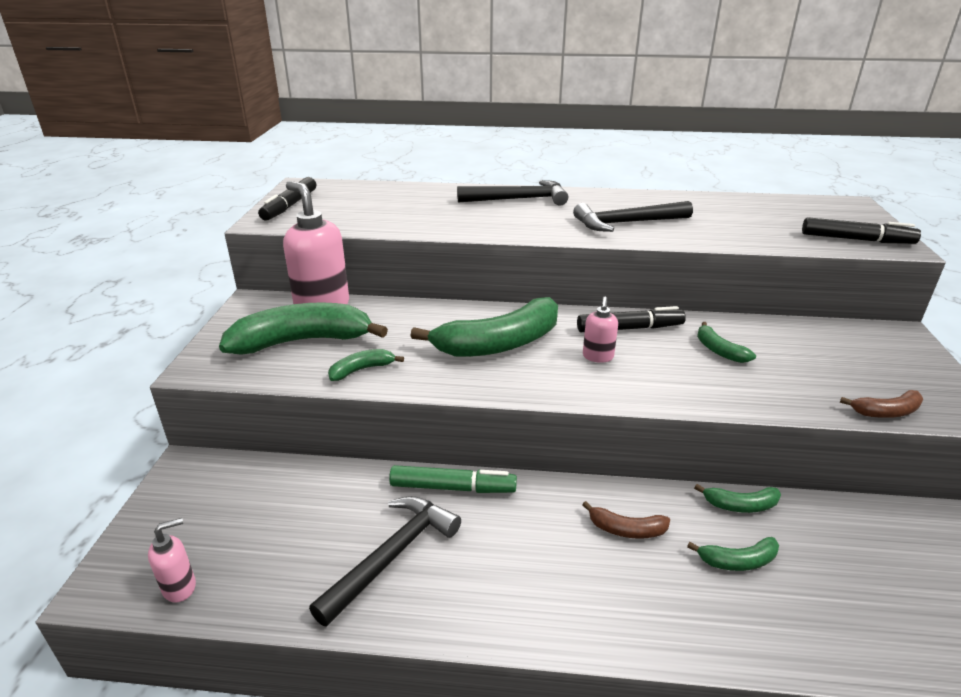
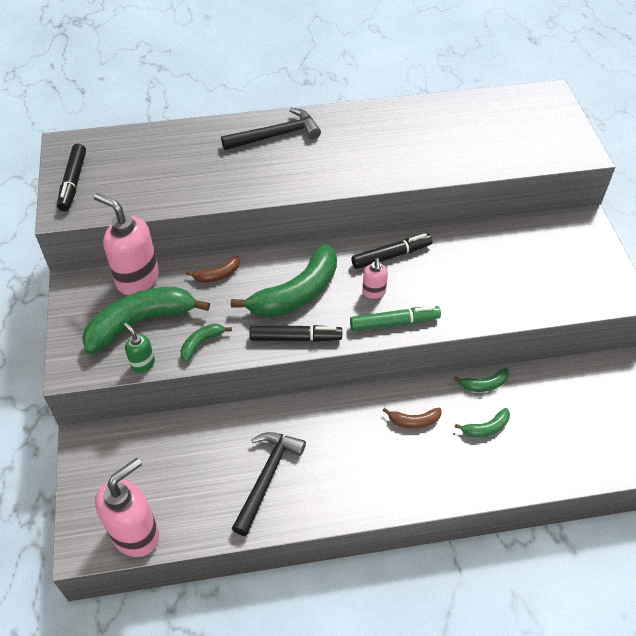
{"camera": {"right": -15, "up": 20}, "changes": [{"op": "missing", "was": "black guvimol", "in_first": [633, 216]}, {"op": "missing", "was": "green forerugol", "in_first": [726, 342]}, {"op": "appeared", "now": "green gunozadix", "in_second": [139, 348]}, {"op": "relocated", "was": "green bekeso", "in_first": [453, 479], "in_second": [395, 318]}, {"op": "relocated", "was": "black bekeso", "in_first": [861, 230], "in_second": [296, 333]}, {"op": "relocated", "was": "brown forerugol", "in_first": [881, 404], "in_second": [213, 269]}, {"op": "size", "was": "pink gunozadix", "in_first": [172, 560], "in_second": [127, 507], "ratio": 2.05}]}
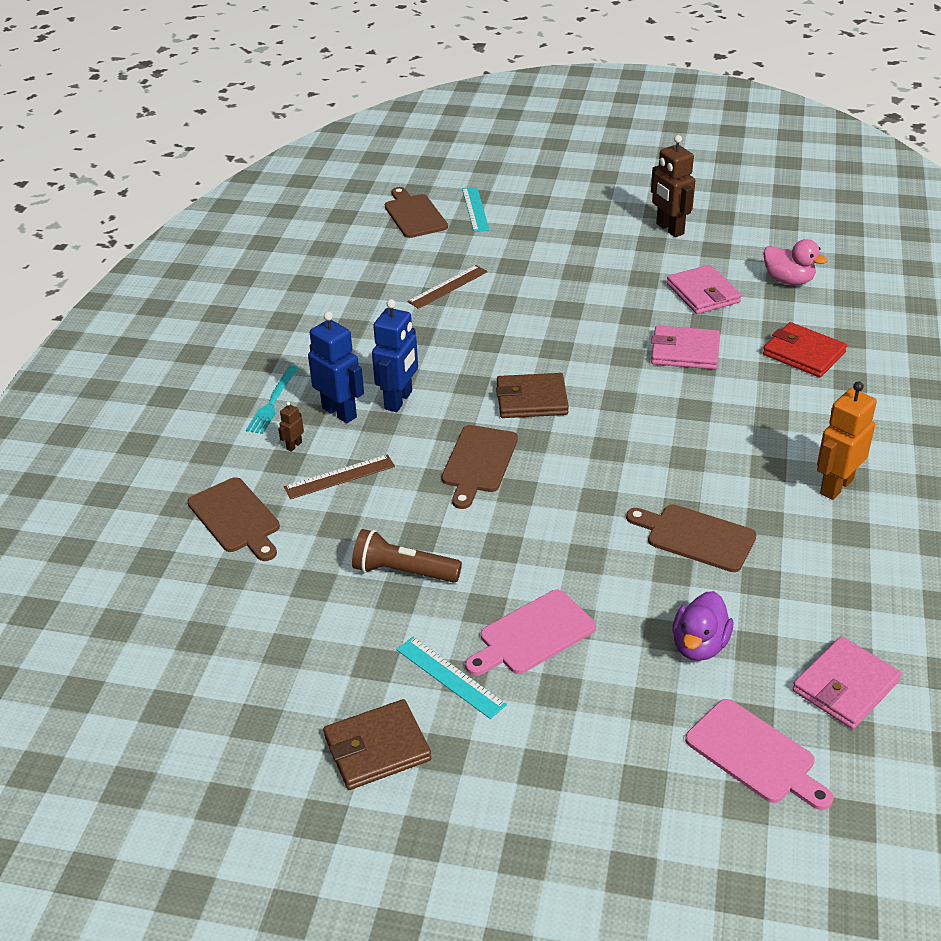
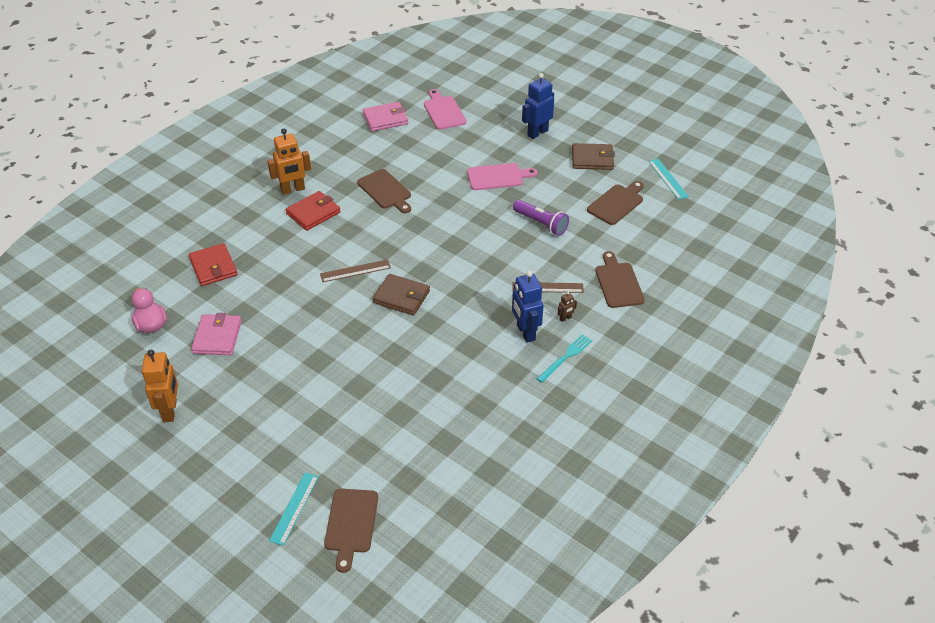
{"camera": {"right": -155, "up": 5}, "changes": [{"op": "missing", "was": "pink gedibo", "in_first": [685, 347]}, {"op": "missing", "was": "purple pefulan", "in_first": [702, 626]}, {"op": "appeared", "now": "red gedibo", "in_second": [313, 211]}, {"op": "relocated", "was": "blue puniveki", "in_first": [395, 355], "in_second": [538, 106]}, {"op": "relocated", "was": "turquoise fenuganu", "in_first": [452, 678], "in_second": [668, 179]}, {"op": "relocated", "was": "brown fenuganu", "in_first": [447, 287], "in_second": [355, 270]}, {"op": "relocated", "was": "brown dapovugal", "in_first": [480, 467], "in_second": [615, 203]}, {"op": "colour", "was": "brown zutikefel", "now": "purple zutikefel", "in_first": [407, 556], "in_second": [541, 218]}, {"op": "colour", "was": "brown puniveki", "now": "orange puniveki", "in_first": [673, 186], "in_second": [160, 386]}]}
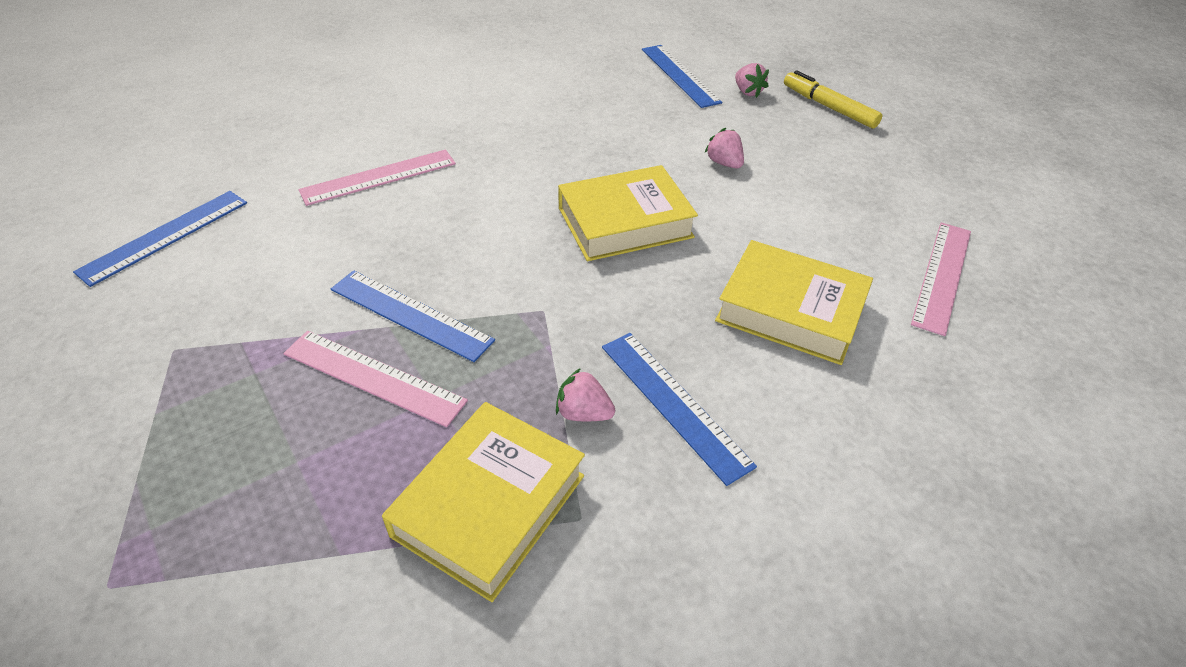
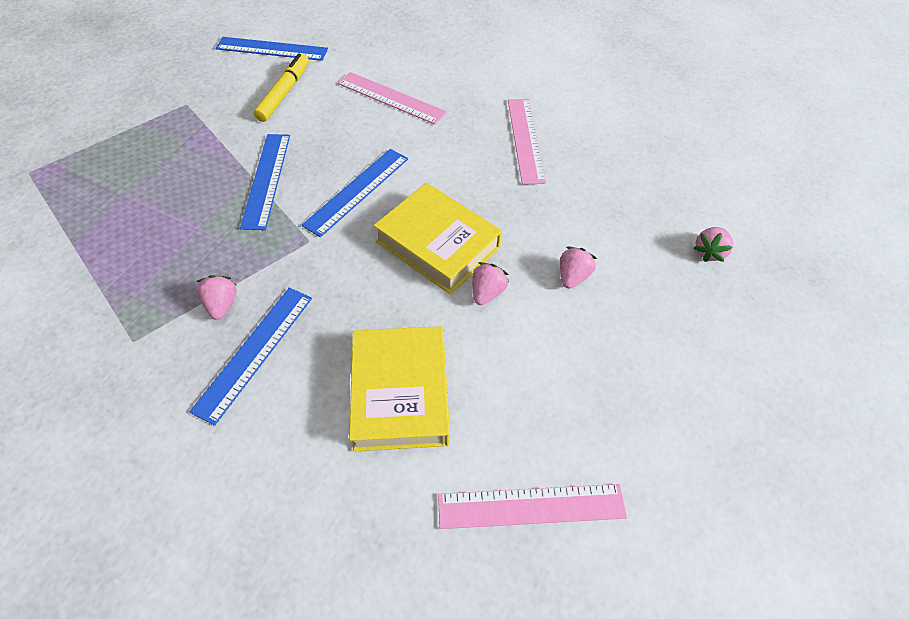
{"camera": {"right": 60, "up": 10}, "changes": [{"op": "missing", "was": "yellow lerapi", "in_first": [483, 502]}, {"op": "appeared", "now": "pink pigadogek", "in_second": [490, 283]}, {"op": "relocated", "was": "pink fenuganu", "in_first": [375, 379], "in_second": [527, 142]}, {"op": "relocated", "was": "blue fenuganu", "in_first": [682, 76], "in_second": [355, 193]}, {"op": "relocated", "was": "yellow bekeso", "in_first": [833, 99], "in_second": [281, 88]}]}
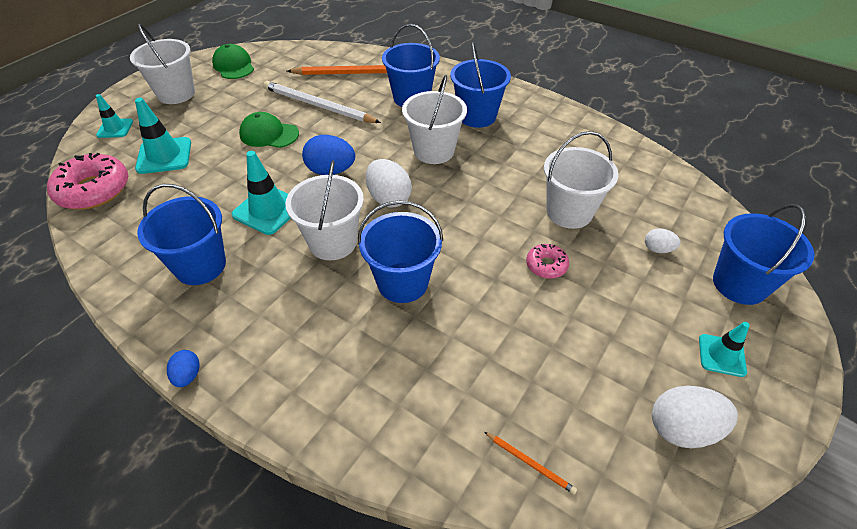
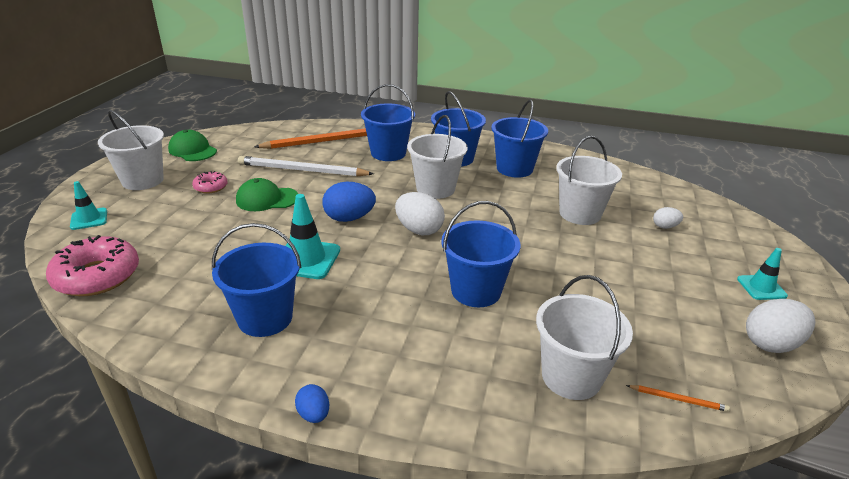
{"camera": {"right": -20, "up": -15}, "changes": [{"op": "missing", "was": "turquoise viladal", "in_first": [163, 136]}, {"op": "relocated", "was": "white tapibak", "in_first": [324, 210], "in_second": [584, 337]}, {"op": "relocated", "was": "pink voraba", "in_first": [547, 261], "in_second": [210, 182]}, {"op": "relocated", "was": "blue tapibak", "in_first": [763, 254], "in_second": [519, 139]}]}
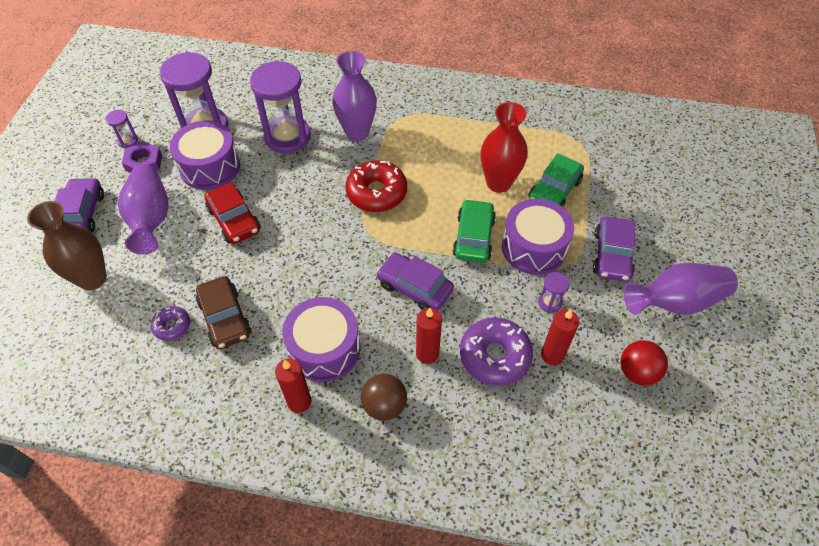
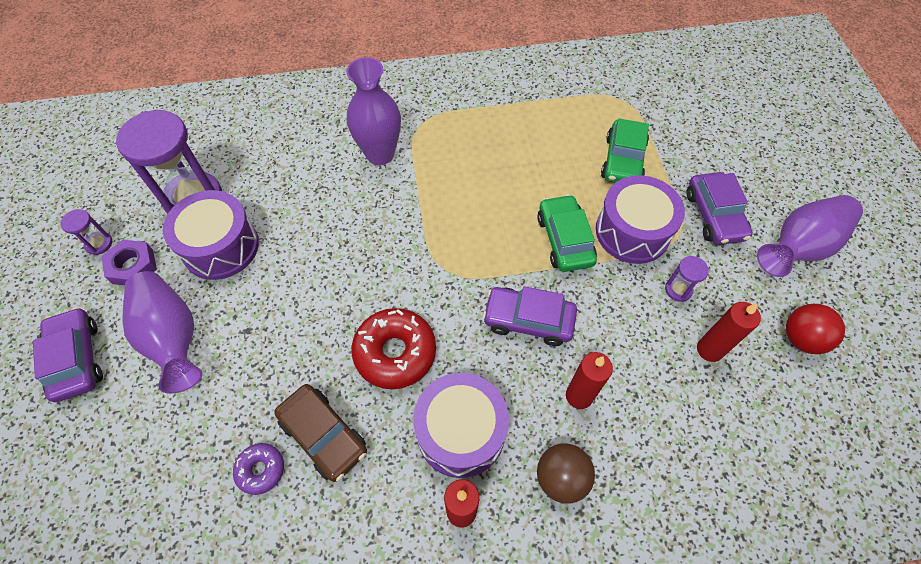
{"camera": {"right": -20, "up": 5}, "changes": [{"op": "missing", "was": "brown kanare", "in_first": [67, 246]}, {"op": "missing", "was": "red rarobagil", "in_first": [232, 213]}, {"op": "missing", "was": "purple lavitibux", "in_first": [280, 107]}, {"op": "missing", "was": "purple voraba", "in_first": [496, 351]}, {"op": "missing", "was": "red kanare", "in_first": [504, 147]}, {"op": "relocated", "was": "red voraba", "in_first": [376, 186], "in_second": [393, 348]}]}
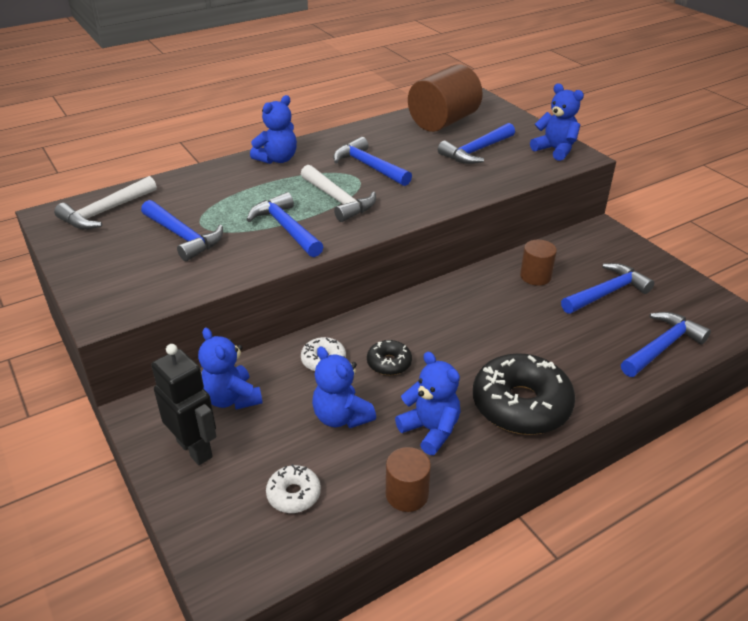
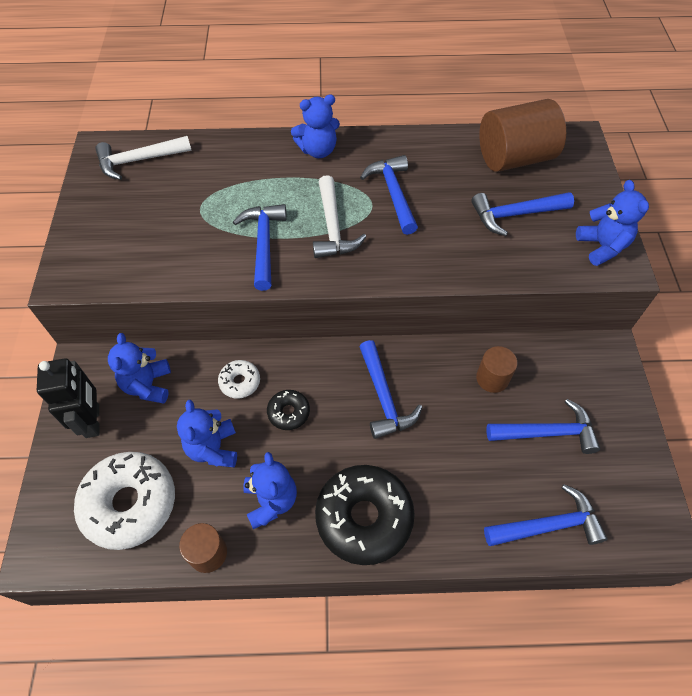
{"camera": {"right": 30, "up": 20}, "changes": [{"op": "relocated", "was": "blue guvimol", "in_first": [182, 230], "in_second": [390, 389]}, {"op": "size", "was": "white voraba", "in_first": [293, 488], "in_second": [124, 501], "ratio": 2.07}]}
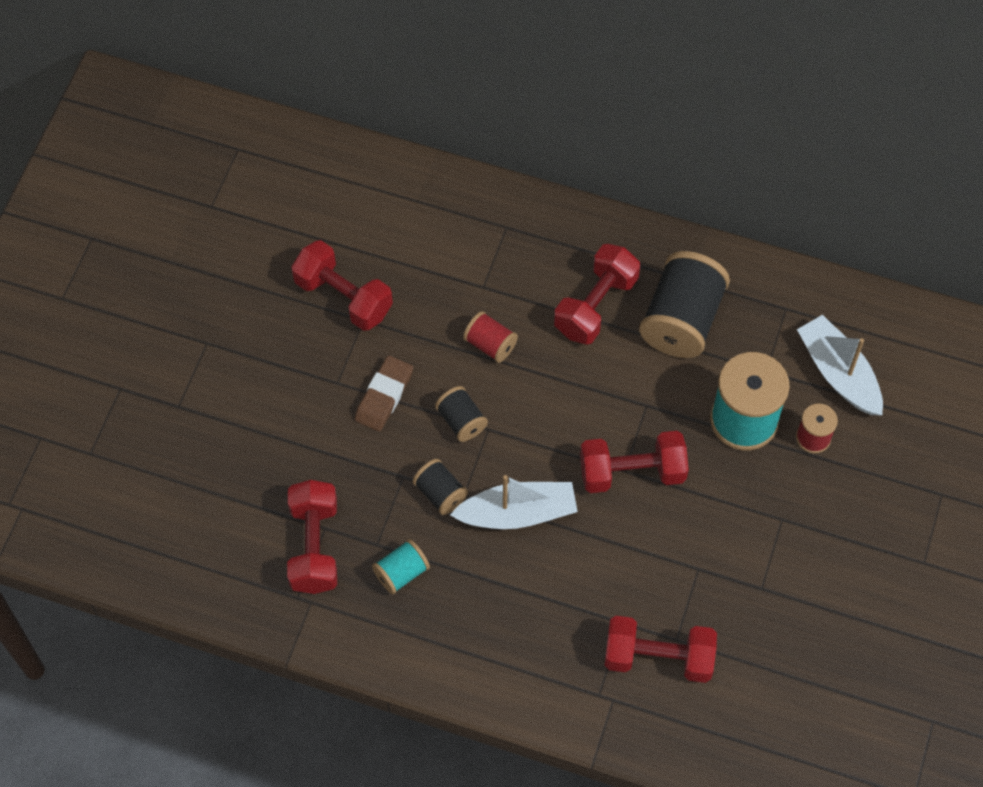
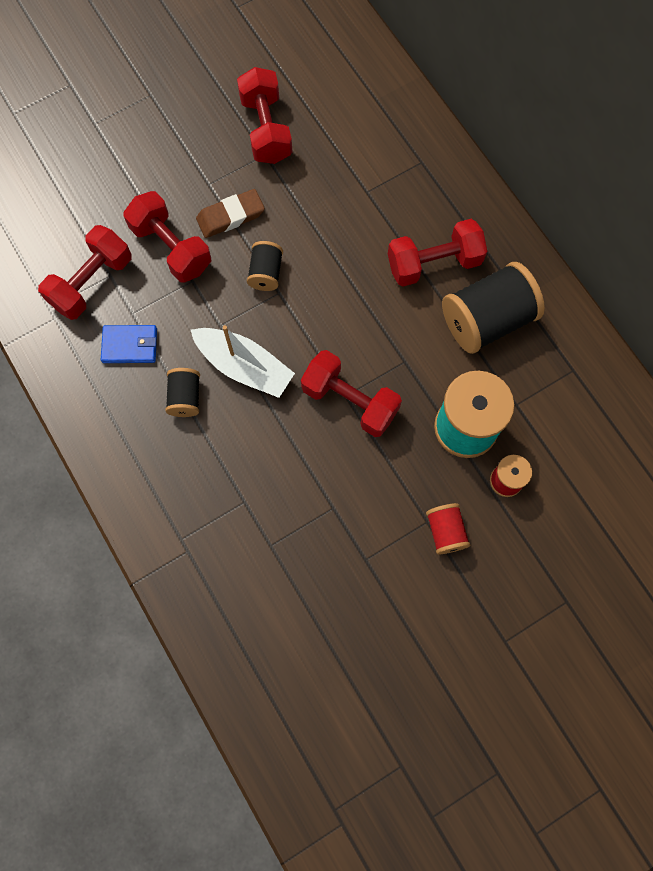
{"camera": {"right": 40, "up": 10}, "changes": [{"op": "missing", "was": "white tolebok", "in_first": [840, 365]}, {"op": "relocated", "was": "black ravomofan", "in_first": [440, 487], "in_second": [182, 392]}, {"op": "relocated", "was": "red ravomofan", "in_first": [490, 337], "in_second": [448, 528]}, {"op": "relocated", "was": "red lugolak", "in_first": [661, 649], "in_second": [167, 236]}, {"op": "exchanged", "was": "turquoise ravomofan", "now": "blue gedibo", "in_first": [401, 566], "in_second": [129, 344]}]}
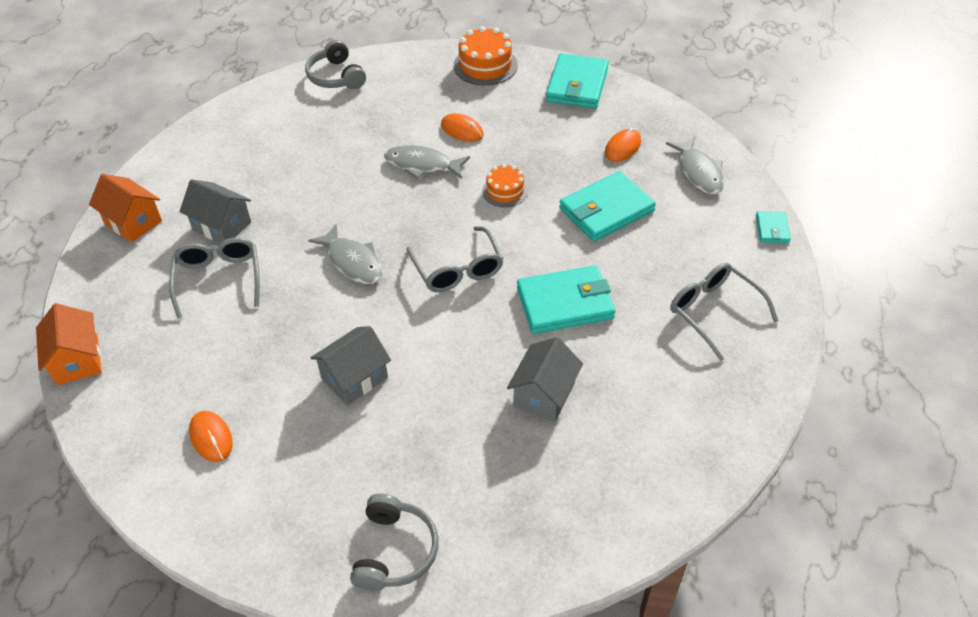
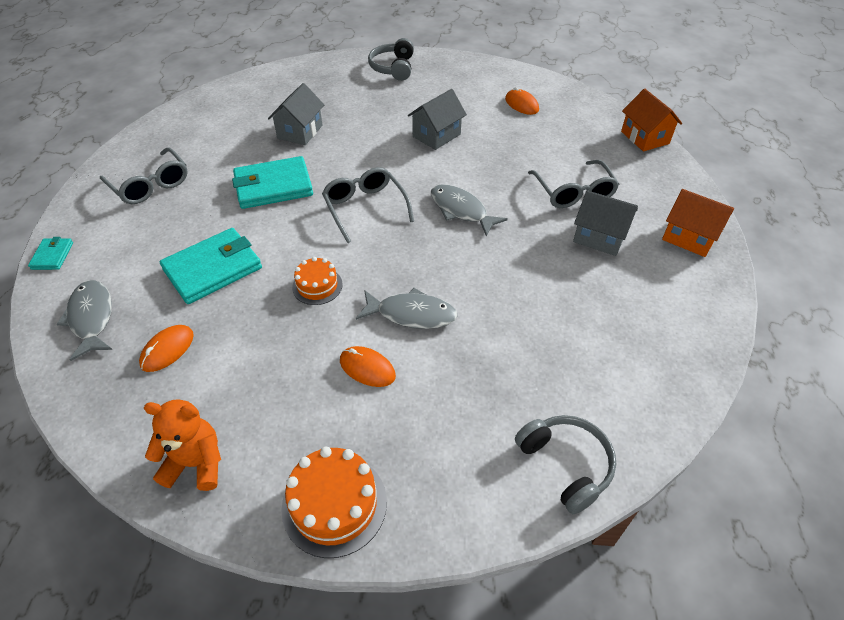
{"camera": {"right": 175, "up": 0}, "changes": [{"op": "exchanged", "was": "turquoise gedibo", "now": "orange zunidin", "in_first": [577, 81], "in_second": [182, 445]}]}
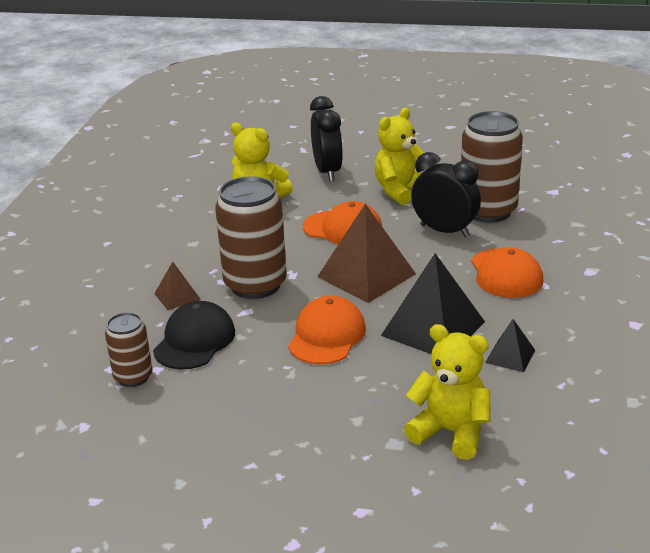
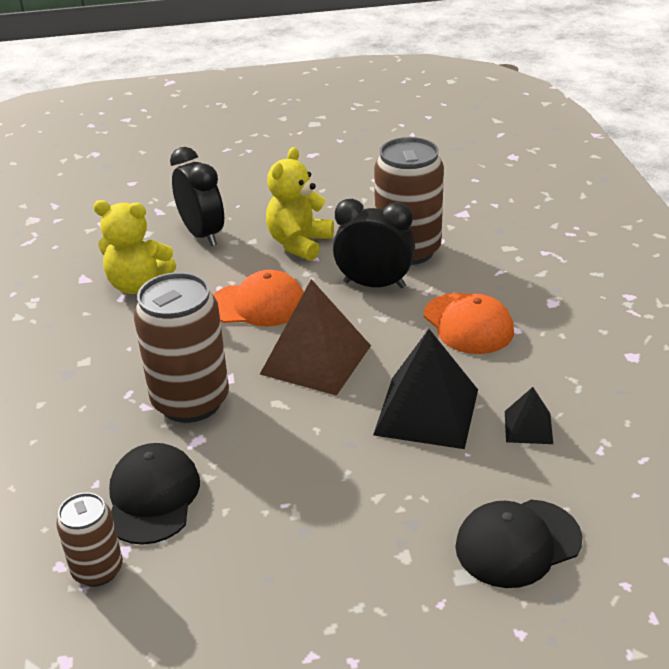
{"camera": {"right": -20, "up": 5}, "changes": [{"op": "missing", "was": "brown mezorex", "in_first": [177, 286]}, {"op": "missing", "was": "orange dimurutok", "in_first": [327, 330]}, {"op": "exchanged", "was": "yellow zunidin", "now": "black dimurutok", "in_first": [447, 392], "in_second": [518, 544]}]}
